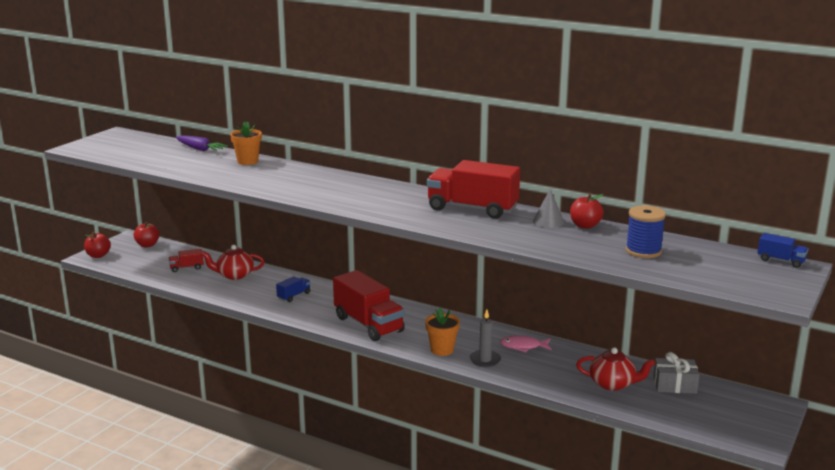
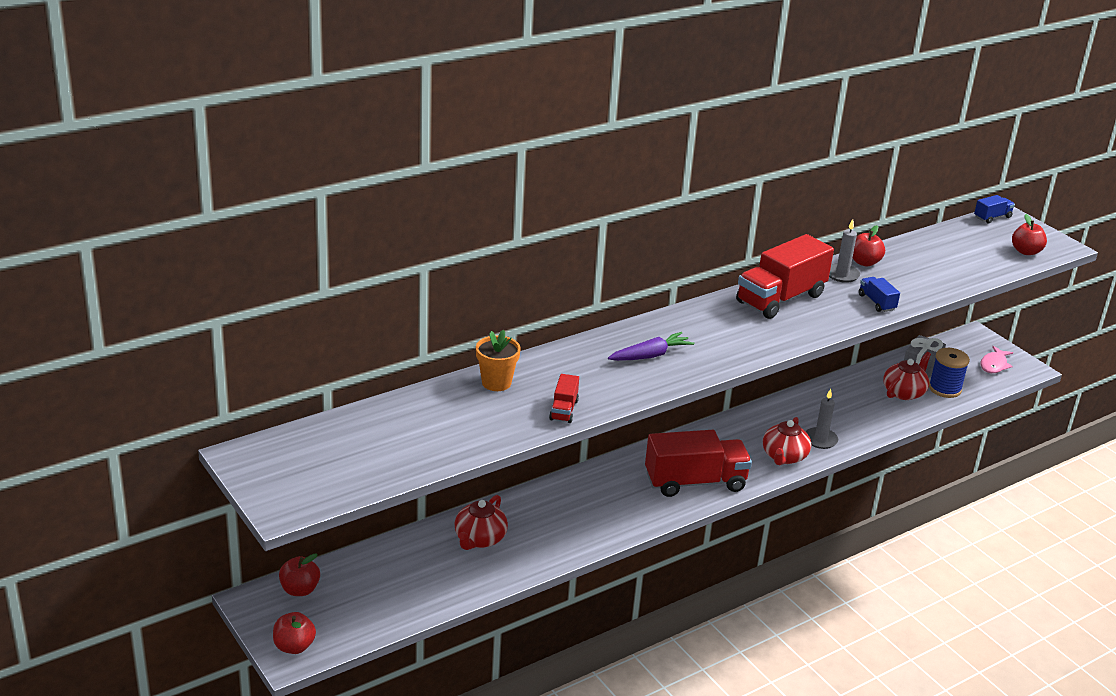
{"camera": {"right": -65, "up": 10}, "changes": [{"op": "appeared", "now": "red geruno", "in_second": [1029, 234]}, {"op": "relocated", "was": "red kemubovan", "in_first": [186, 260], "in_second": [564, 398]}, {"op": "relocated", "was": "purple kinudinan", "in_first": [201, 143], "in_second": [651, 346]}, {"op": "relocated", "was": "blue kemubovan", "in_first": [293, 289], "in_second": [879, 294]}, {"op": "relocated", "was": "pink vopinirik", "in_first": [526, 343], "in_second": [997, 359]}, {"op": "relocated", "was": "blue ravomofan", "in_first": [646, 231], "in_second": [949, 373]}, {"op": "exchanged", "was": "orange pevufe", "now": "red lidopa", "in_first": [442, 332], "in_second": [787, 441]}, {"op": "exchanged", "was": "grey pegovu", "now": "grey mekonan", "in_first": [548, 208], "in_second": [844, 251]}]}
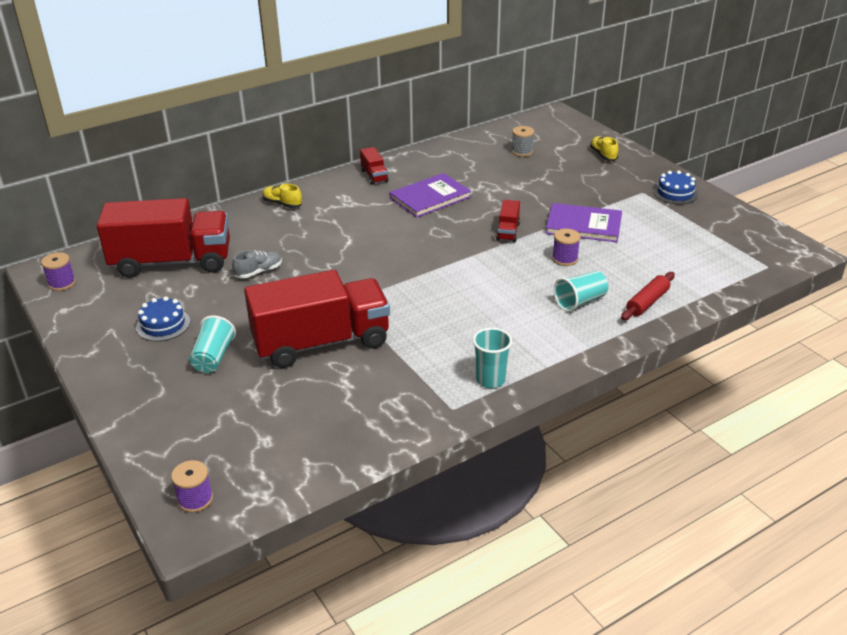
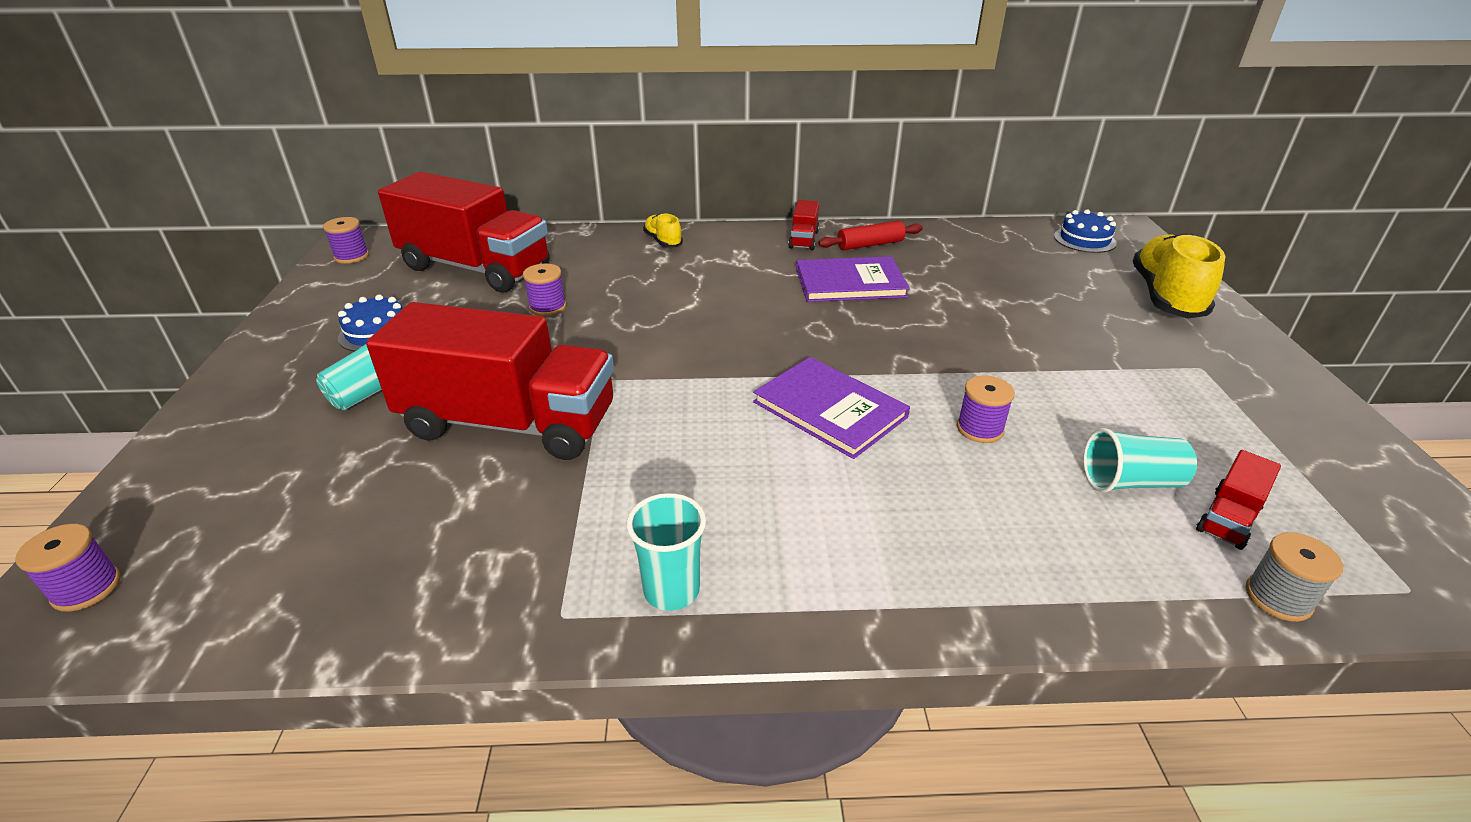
{"camera": {"right": 30, "up": 0}, "changes": [{"op": "relocated", "was": "red kemubovan", "in_first": [508, 221], "in_second": [1238, 500]}, {"op": "relocated", "was": "grey ravomofan", "in_first": [522, 141], "in_second": [1294, 577]}, {"op": "relocated", "was": "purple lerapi", "in_first": [583, 222], "in_second": [831, 408]}, {"op": "relocated", "was": "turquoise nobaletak", "in_first": [581, 291], "in_second": [1140, 460]}, {"op": "relocated", "was": "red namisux", "in_first": [648, 296], "in_second": [870, 235]}, {"op": "relocated", "was": "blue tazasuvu", "in_first": [675, 187], "in_second": [1085, 231]}, {"op": "exchanged", "was": "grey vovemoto", "now": "purple ravomofan", "in_first": [257, 264], "in_second": [544, 289]}, {"op": "size", "was": "yellow vovemoto", "in_first": [604, 148], "in_second": [1179, 275], "ratio": 2.0}]}
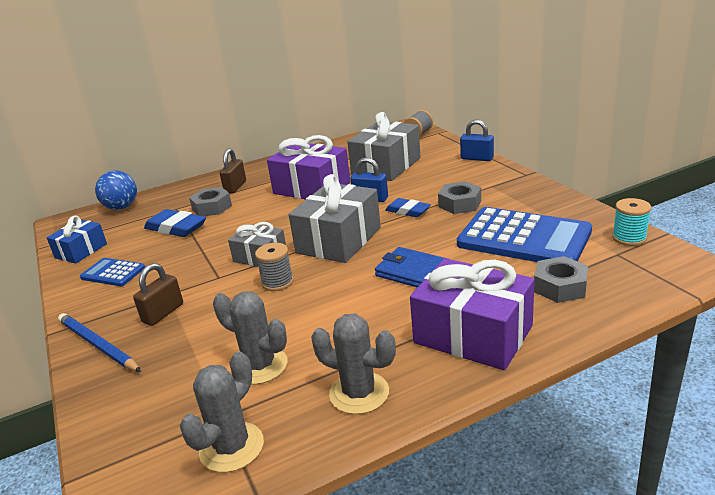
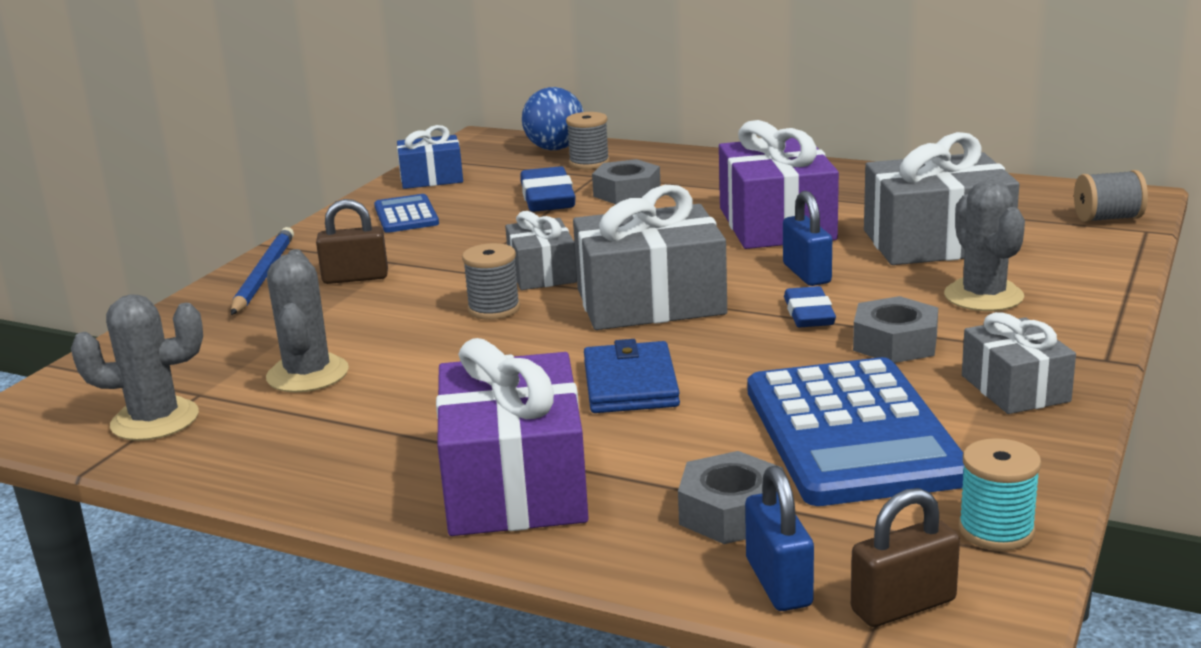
{"camera": {"right": 50, "up": -5}, "changes": [{"op": "appeared", "now": "grey ravomofan", "in_second": [588, 140]}, {"op": "appeared", "now": "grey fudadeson", "in_second": [1019, 363]}, {"op": "relocated", "was": "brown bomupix", "in_first": [233, 170], "in_second": [905, 557]}, {"op": "relocated", "was": "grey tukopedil", "in_first": [353, 364], "in_second": [984, 245]}, {"op": "relocated", "was": "blue bomupix", "in_first": [477, 140], "in_second": [779, 538]}]}
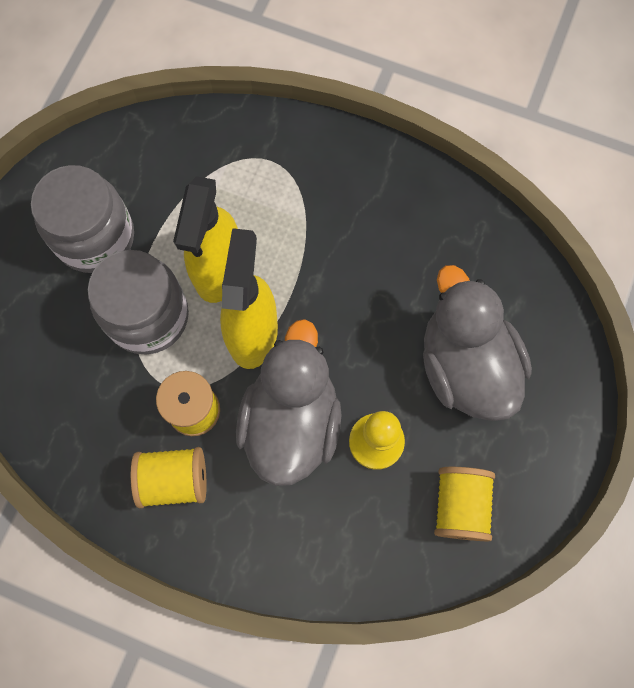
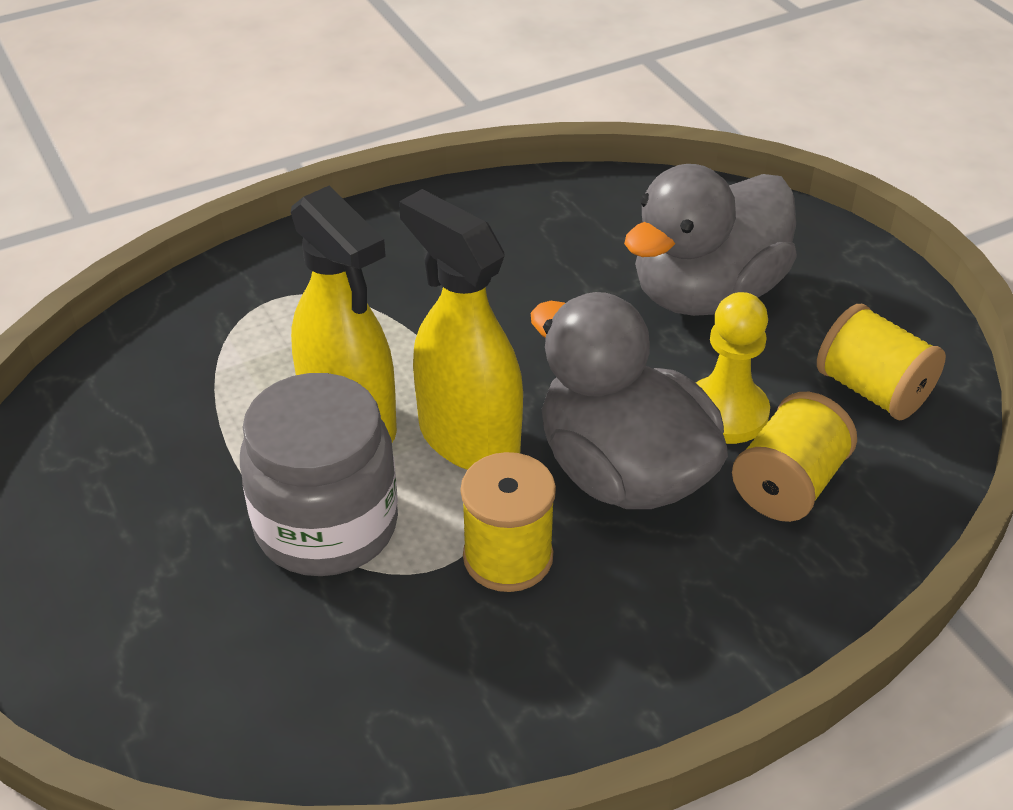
{"camera": {"right": -50, "up": -30}, "changes": [{"op": "missing", "was": "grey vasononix", "in_first": [82, 219]}, {"op": "relocated", "was": "yellow ravomofan", "in_first": [169, 477], "in_second": [794, 457]}, {"op": "spun", "was": "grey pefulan", "in_first": [477, 343], "in_second": [710, 240], "clockwise": -60}]}
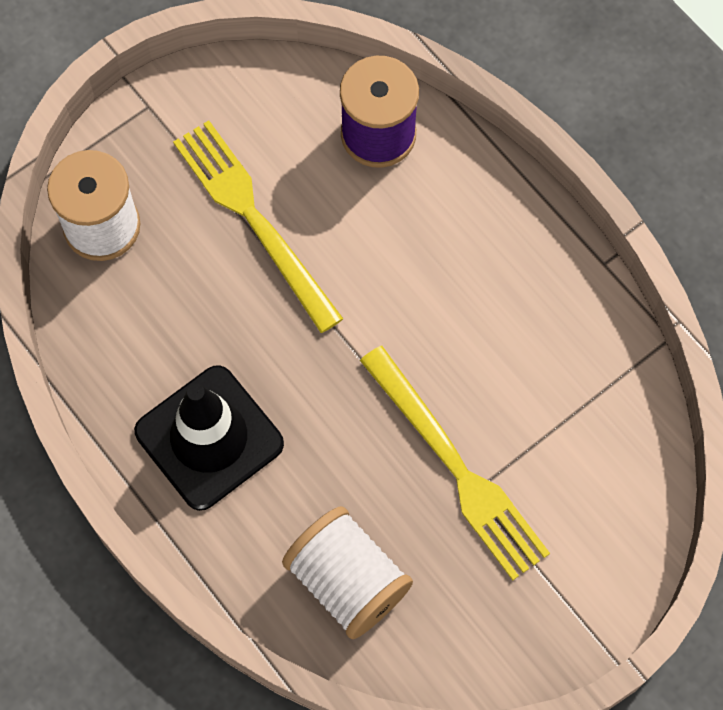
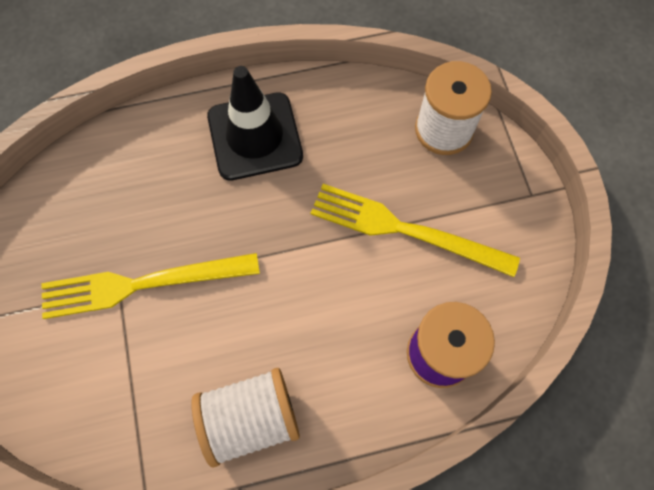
{"camera": {"right": 115, "up": 0}, "changes": [{"op": "relocated", "was": "white ravomofan", "in_first": [347, 572], "in_second": [245, 417]}, {"op": "spun", "was": "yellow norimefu", "in_first": [258, 226], "in_second": [415, 230], "clockwise": -150}]}
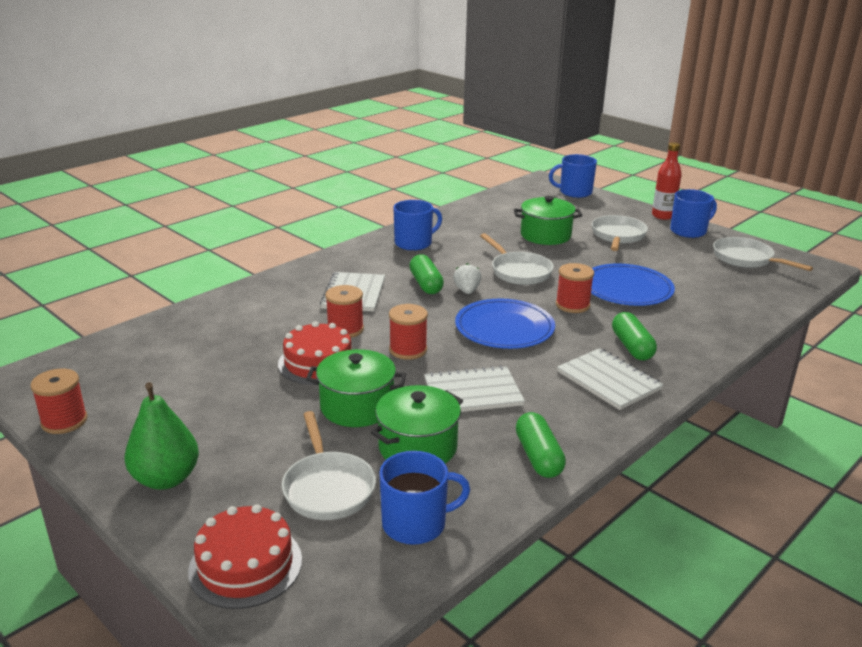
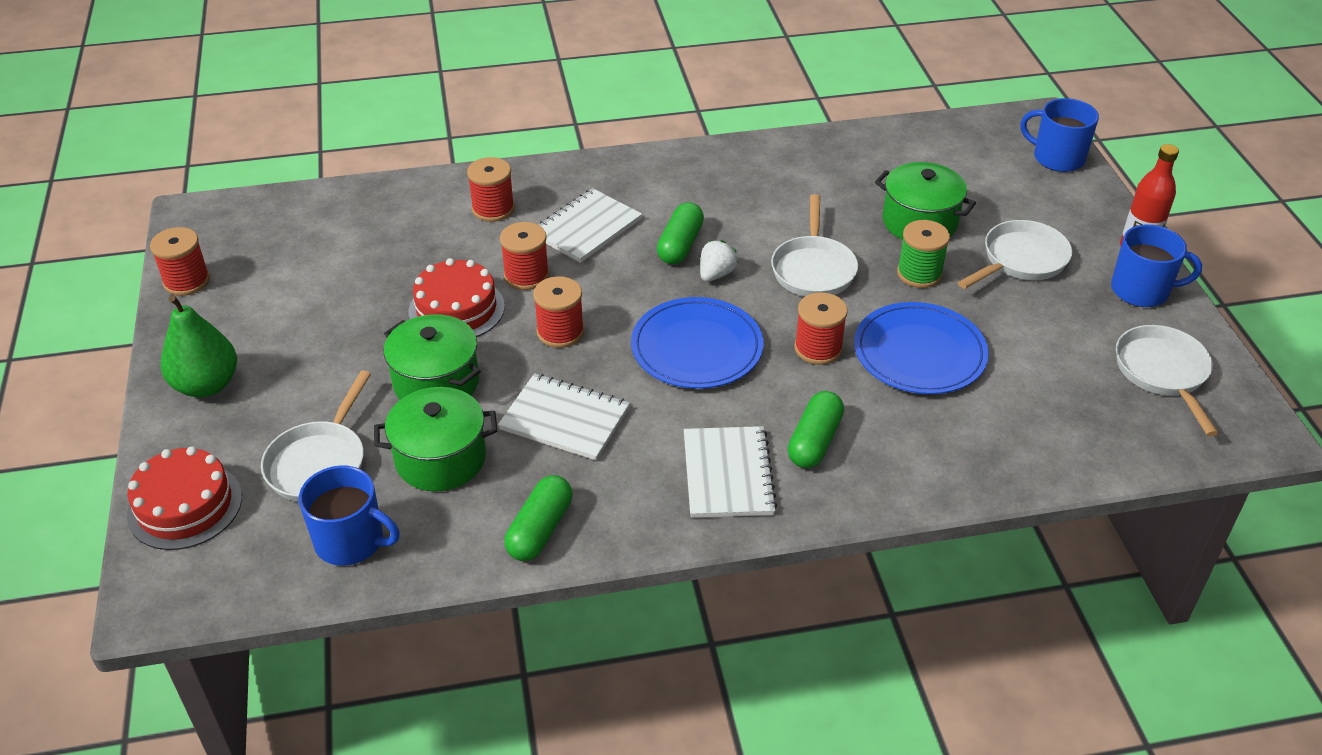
{"camera": {"right": 35, "up": 15}, "changes": [{"op": "missing", "was": "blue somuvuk", "in_first": [417, 225]}, {"op": "appeared", "now": "red ravomofan", "in_second": [491, 189]}, {"op": "appeared", "now": "green ravomofan", "in_second": [923, 254]}]}
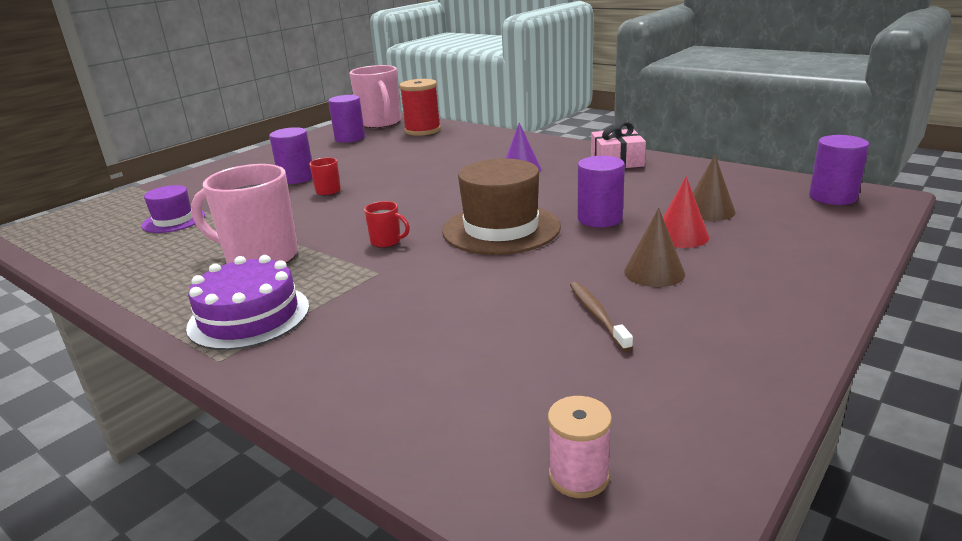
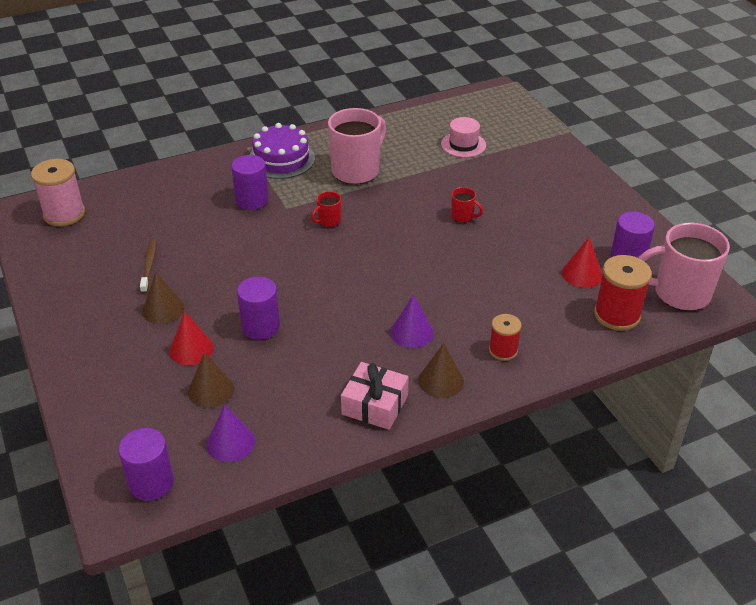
{"camera": {"right": 115, "up": 15}, "changes": [{"op": "missing", "was": "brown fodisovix", "in_first": [501, 206]}, {"op": "appeared", "now": "purple pegovu", "in_second": [230, 433]}, {"op": "appeared", "now": "brown pegovu", "in_second": [441, 370]}, {"op": "appeared", "now": "red ravomofan", "in_second": [505, 337]}, {"op": "appeared", "now": "red pegovu", "in_second": [582, 262]}, {"op": "relocated", "was": "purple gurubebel", "in_first": [290, 155], "in_second": [250, 182]}, {"op": "colour", "was": "purple fodisovix", "now": "pink fodisovix", "in_first": [173, 209], "in_second": [463, 137]}, {"op": "spun", "was": "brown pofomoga", "in_first": [601, 317], "in_second": [148, 266], "clockwise": -105}, {"op": "size", "was": "pink ravomofan", "in_first": [580, 447], "in_second": [58, 192], "ratio": 1.66}]}
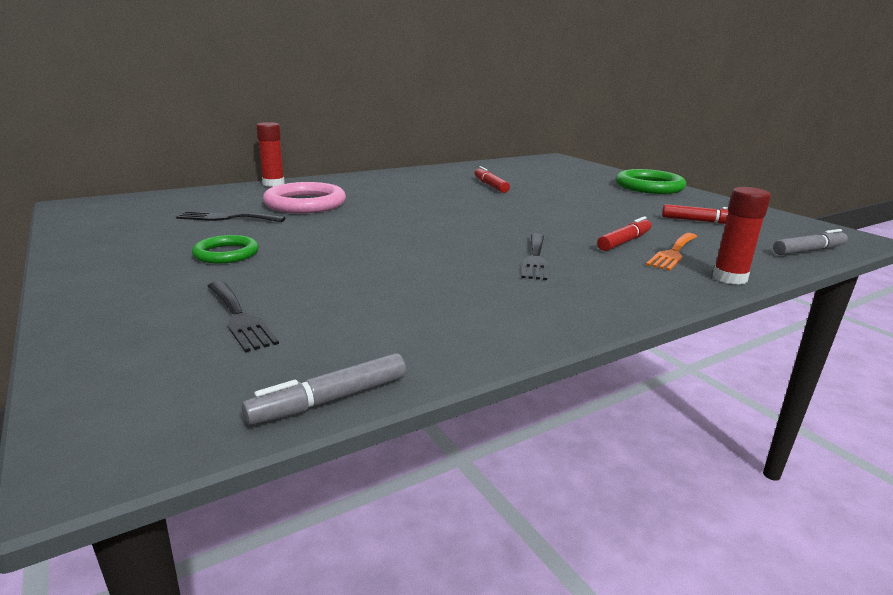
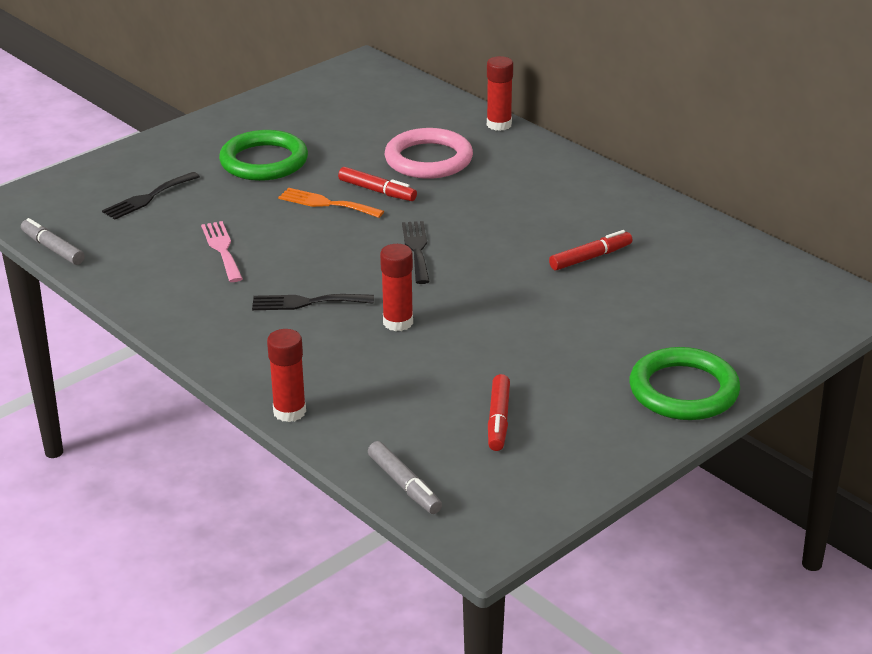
{"camera": {"right": 80, "up": 10}, "changes": [{"op": "appeared", "now": "pink norimefu", "in_second": [222, 251]}, {"op": "appeared", "now": "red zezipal", "in_second": [396, 287]}, {"op": "relocated", "was": "black norimefu", "in_first": [230, 216], "in_second": [416, 252]}, {"op": "relocated", "was": "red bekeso", "in_first": [624, 233], "in_second": [377, 184]}, {"op": "relocated", "was": "orange norimefu", "in_first": [671, 252], "in_second": [331, 203]}, {"op": "size", "was": "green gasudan", "in_first": [225, 249], "in_second": [263, 155], "ratio": 1.68}]}
